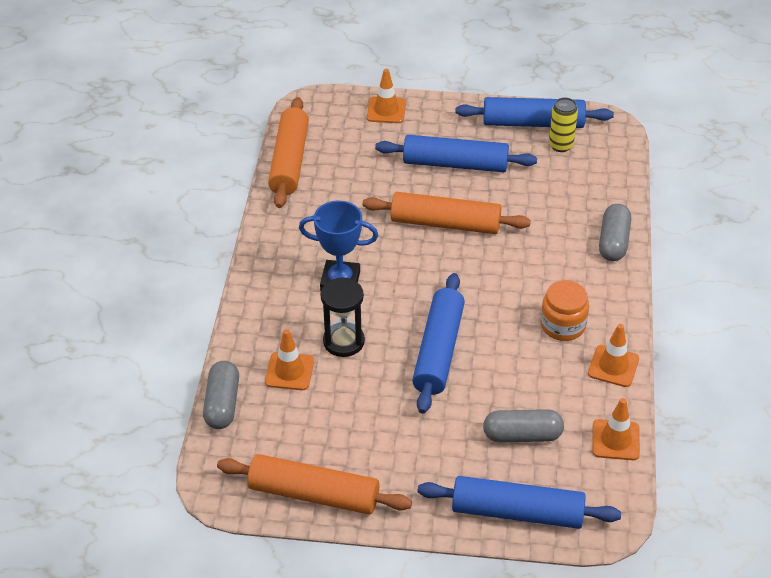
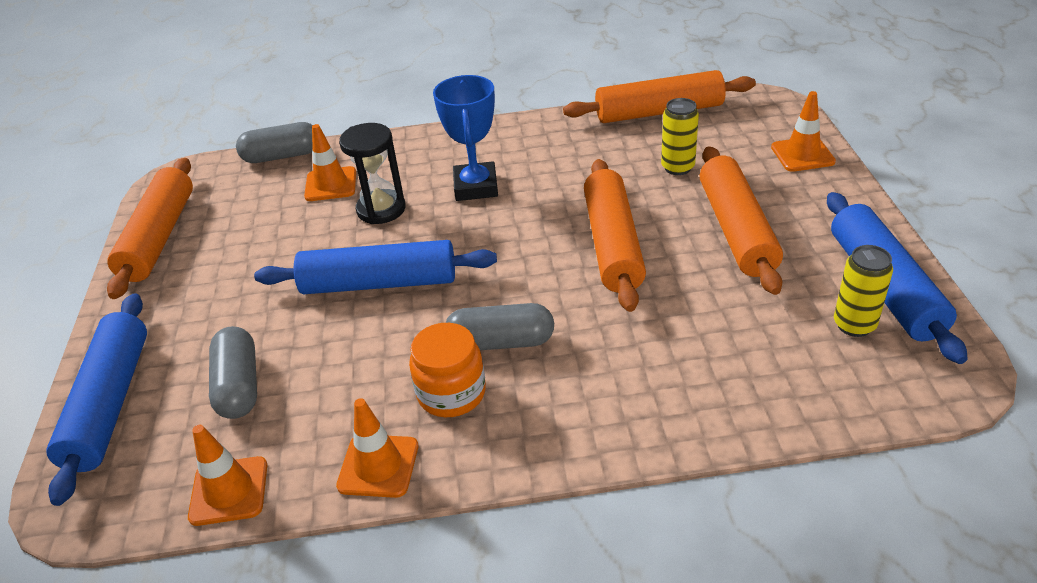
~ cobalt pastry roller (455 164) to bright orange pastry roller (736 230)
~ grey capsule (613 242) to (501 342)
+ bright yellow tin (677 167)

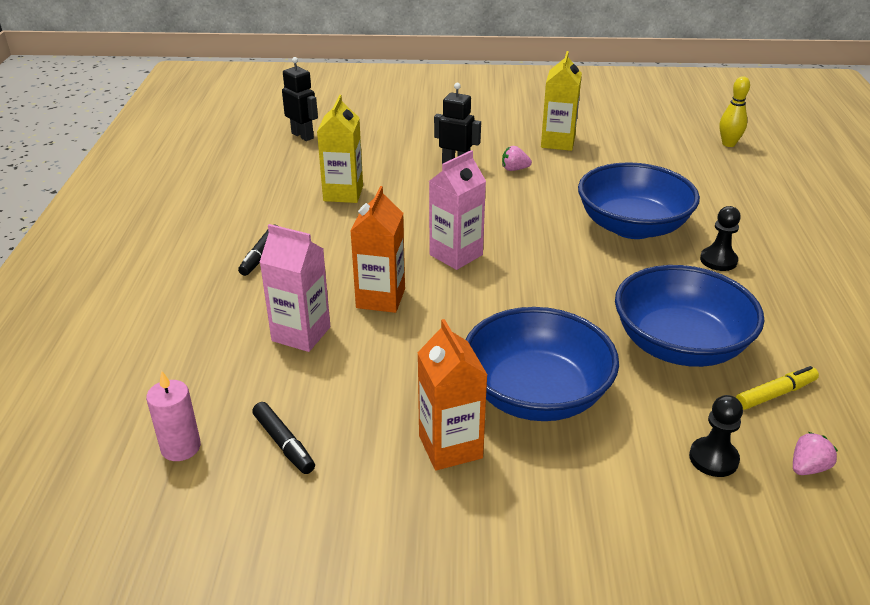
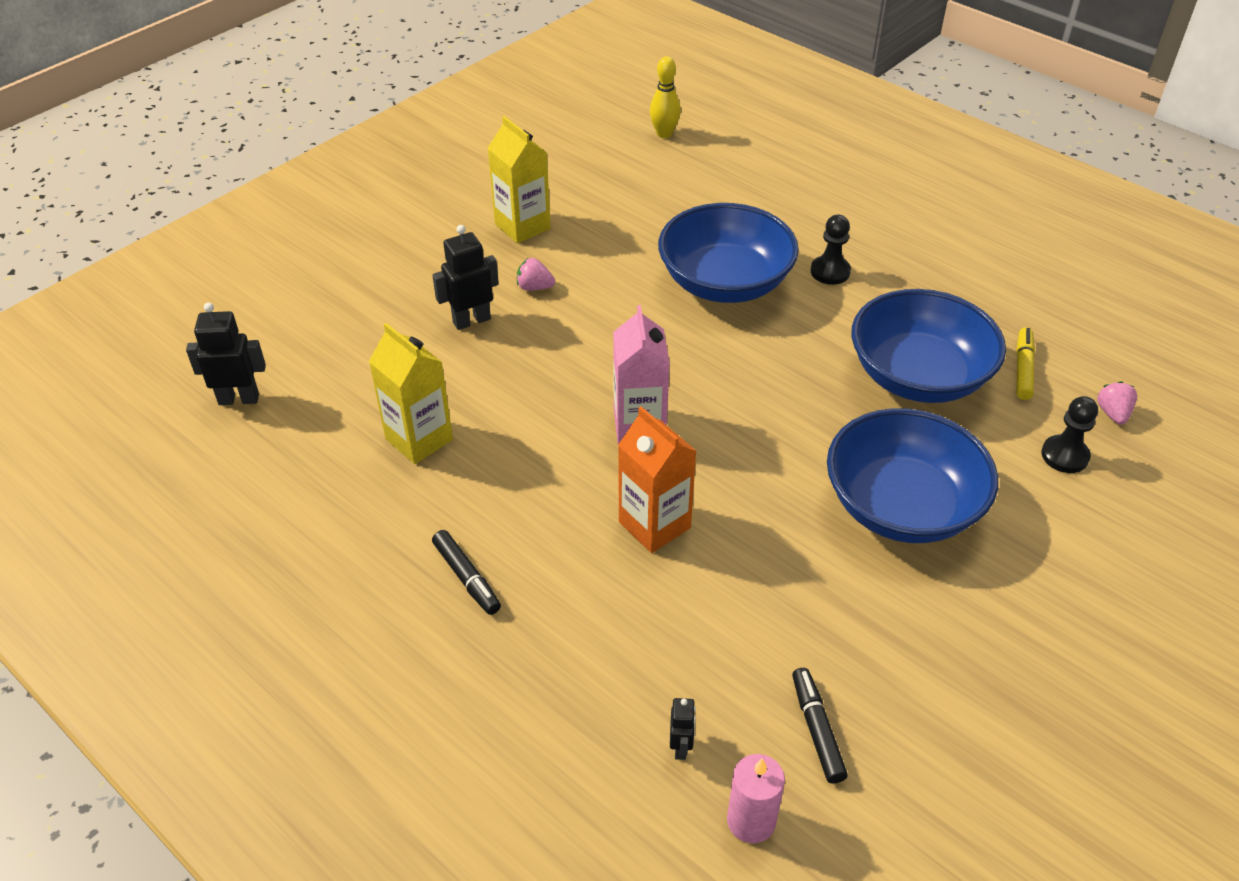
~ rose-pink strawberry (514 169) = (534 287) 60 degrees clockwise
- rose-pink carton (301 334)
- bright orange carton (450 447)
~ black marker (284 444) = (817 729) 105 degrees counterclockwise
+ black robot figure (681 747)

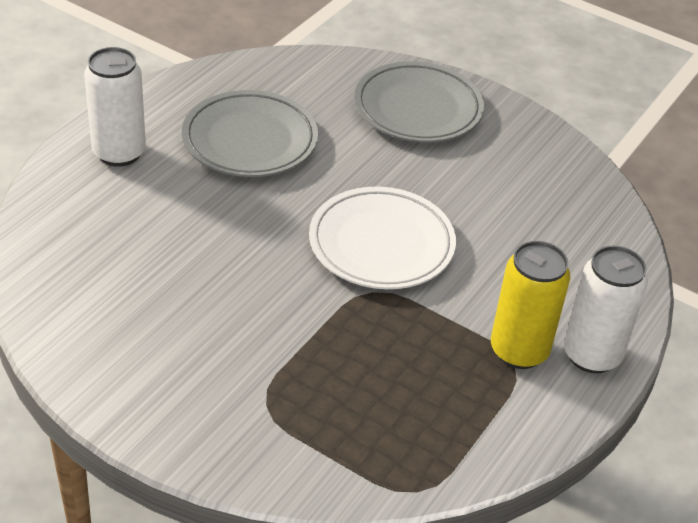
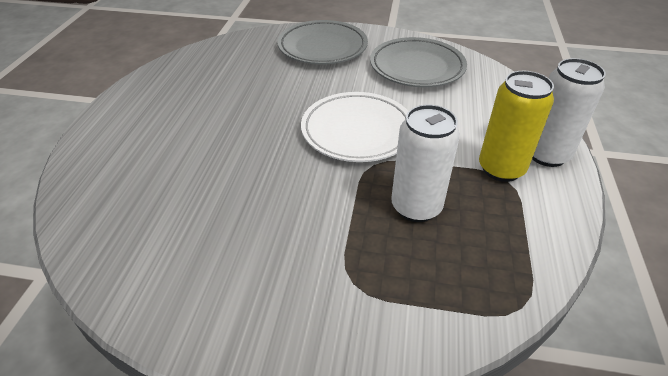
~ white tin (119 153) to (416 207)
~ grey plate (250 140) to (417 67)

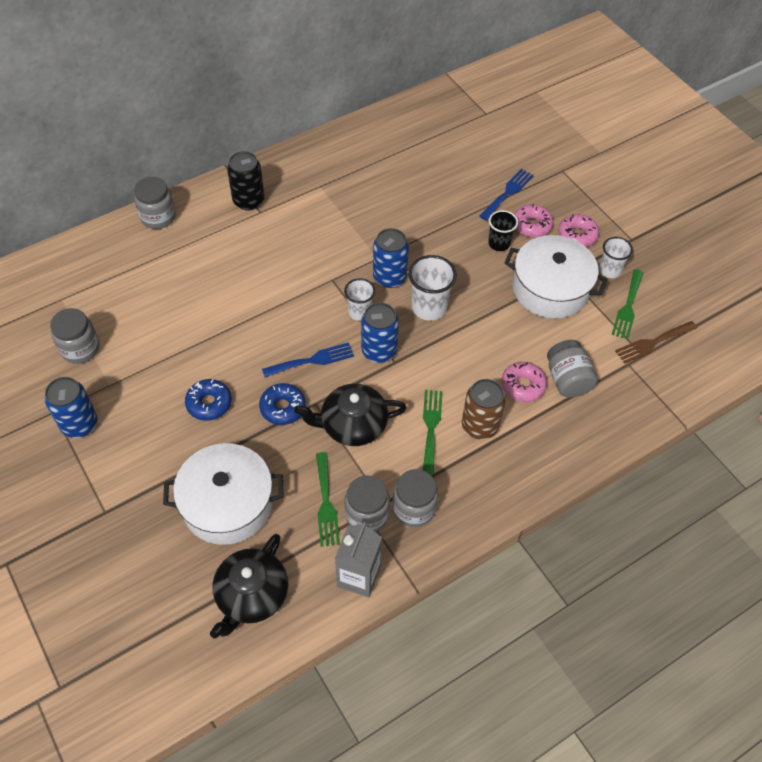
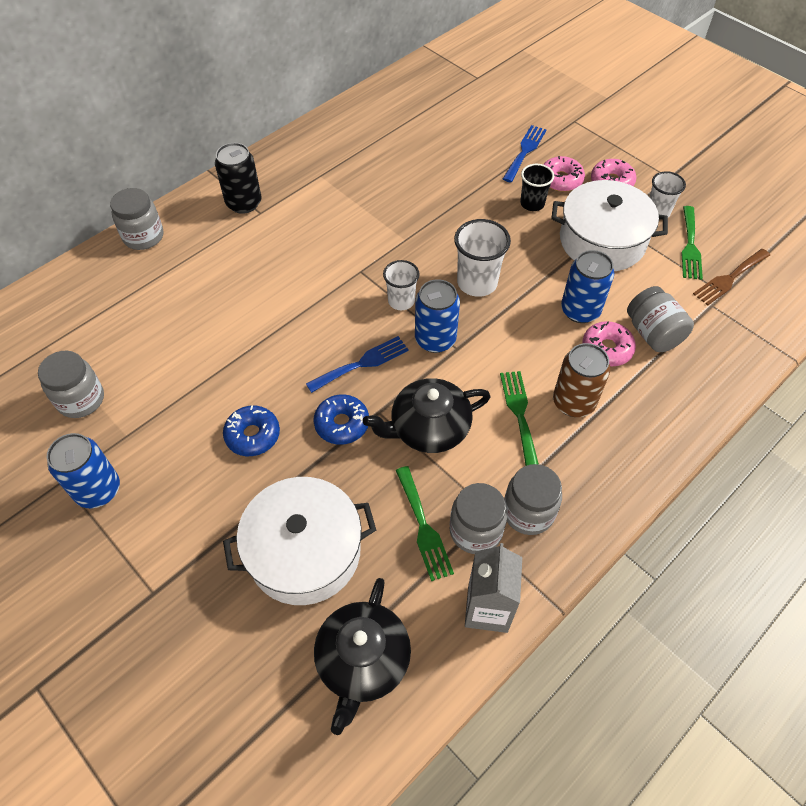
~ cobalt tin (389 277) to (580 310)

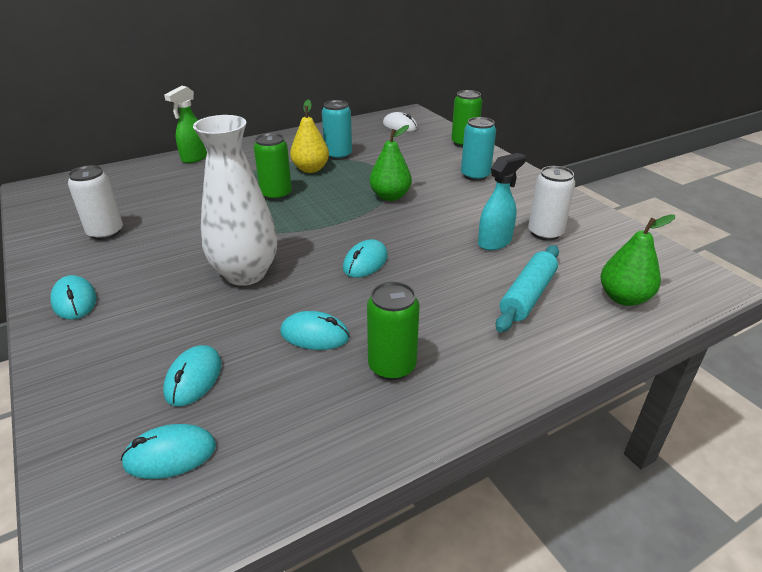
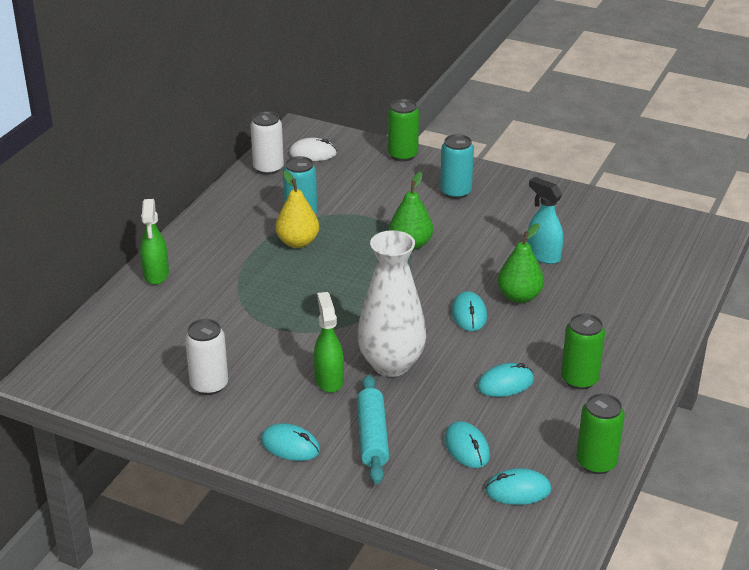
~ green tin (276 194) to (596 462)
~ aqua spray cleaner (495 242) = (543 255) 60 degrees counterclockwise
~ white tin (545 233) to (268 168)
~ green pear (623 298) to (519 296)
~ aqua pastry roller (527 296) to (372 437)
~ aqua PC mouse (170 455) = (518 490) 45 degrees clockwise
+ green spray cleaner (329 380)

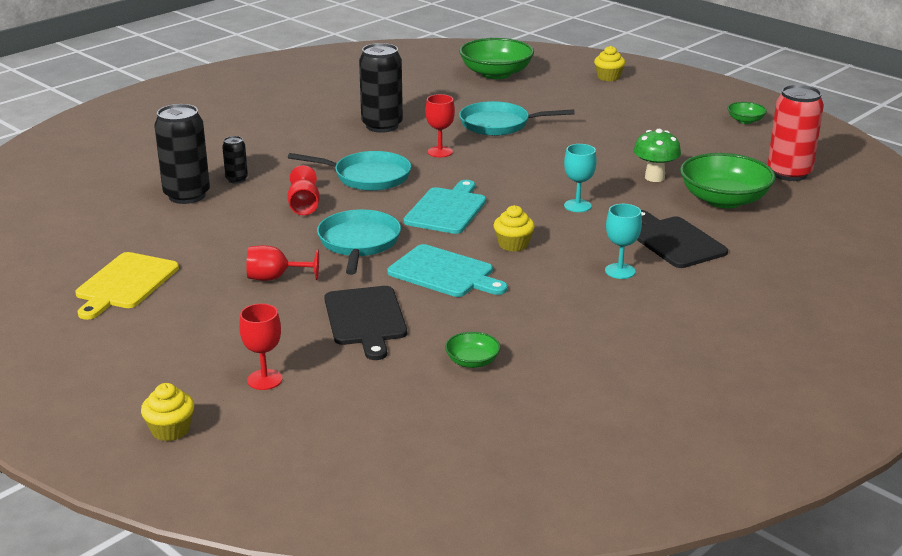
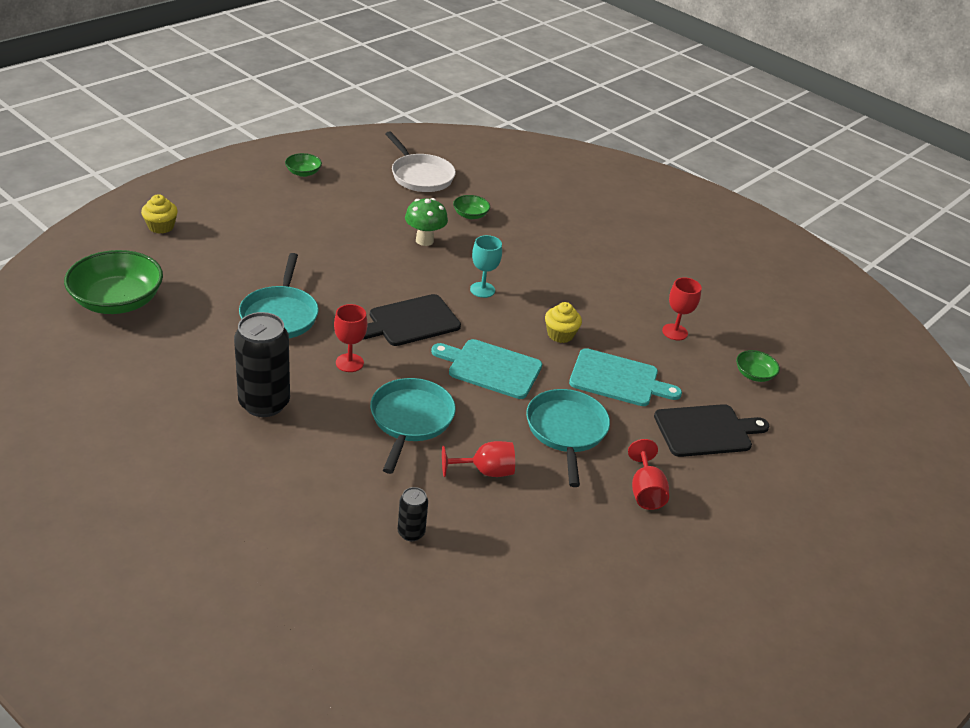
~ crimson tin (789 173) to white frying pan (420 176)
- black tin (187 195)
~ green serving bowl (724 200) = (470 215) x0.47
- aqua wine glass (620 271)
~ aqua frying pan (359 243) = (566 431) 90 degrees clockwise
~ black chopping board (674 241) to (411 321)
~ aqua chopping board (444 273) = (618 379) 75 degrees clockwise
- bright yellow chopping board (125 283)
~ crimson wine glass (264 380) to (675 332)
- bright yellow muffin (170 430)

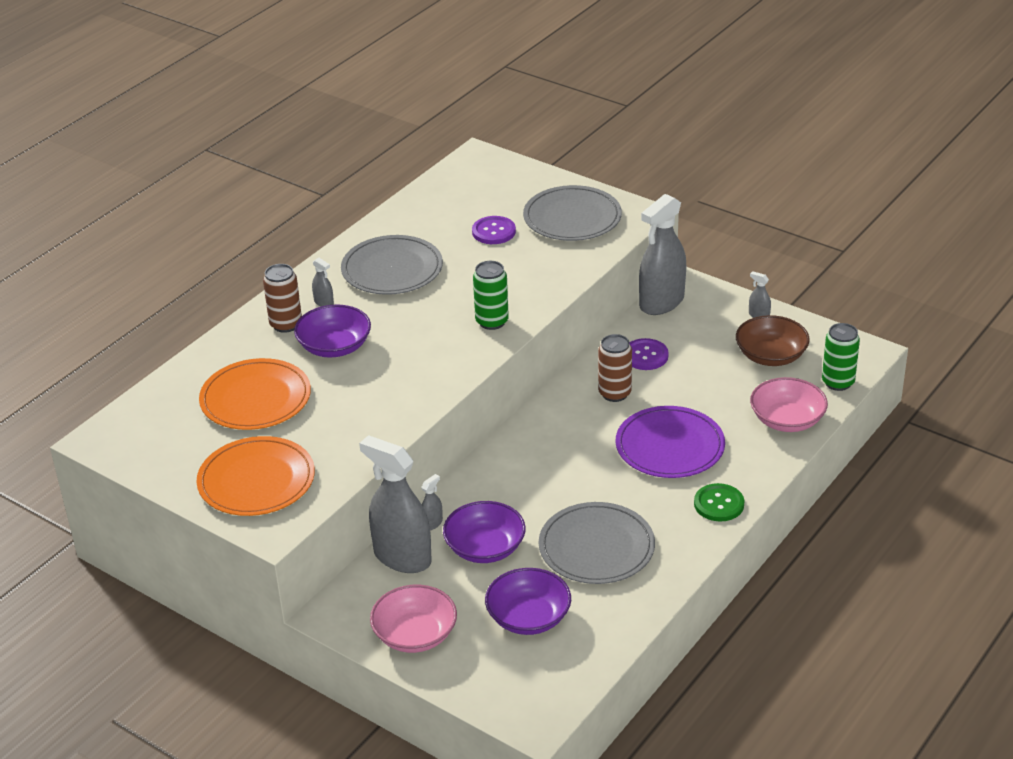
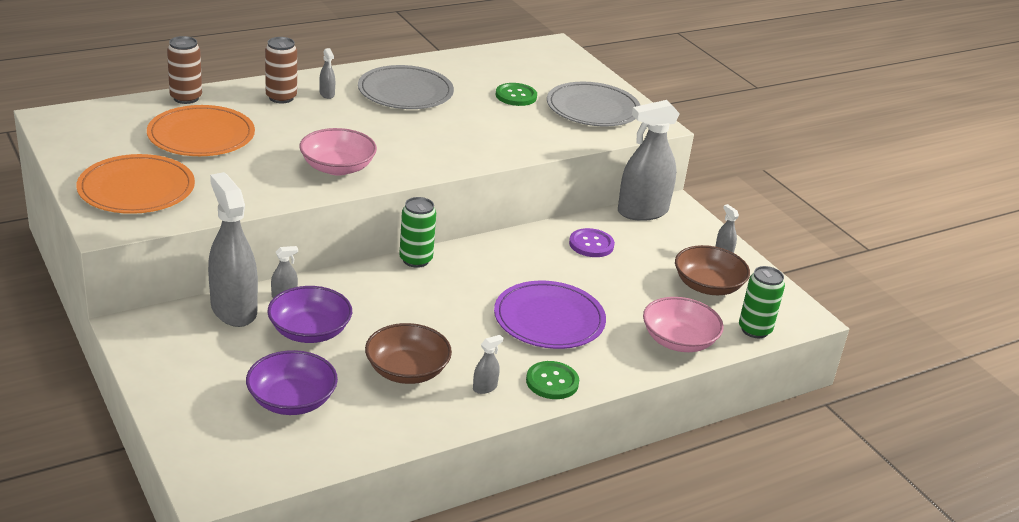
~ purple button (493 232) to green button (516 96)
~ green tin (492 322) to (416 260)
- purple serving bowl (334 346)
~ russet tin (614 393) to (186 98)
~ grey plate (596 547) to russet serving bowl (407 370)
~ rose-pink serving bowl (415 634) to (337 167)
+ grey spray cleaner (485 387)

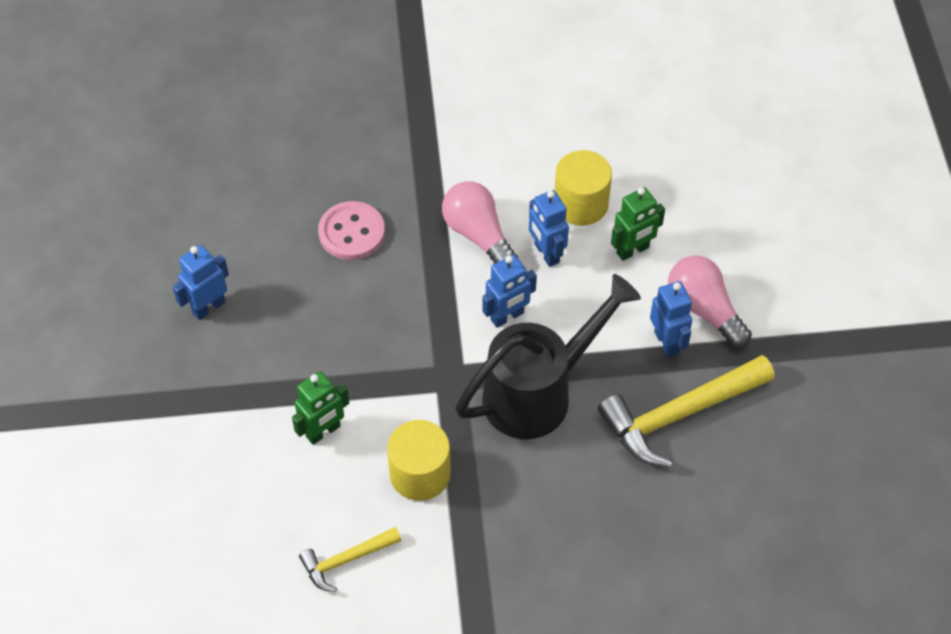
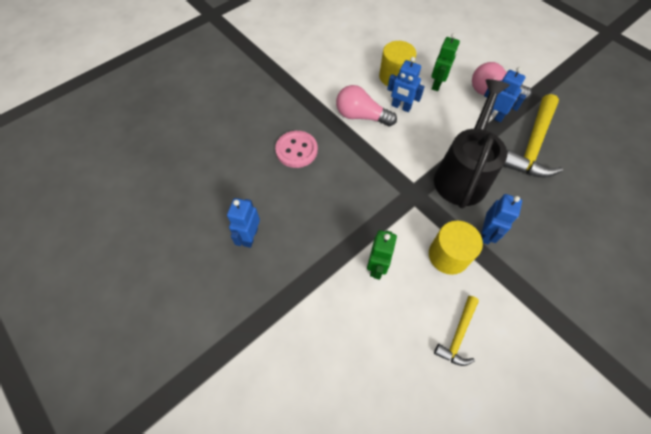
~ cobalt robot figure (507 317) to (486 233)

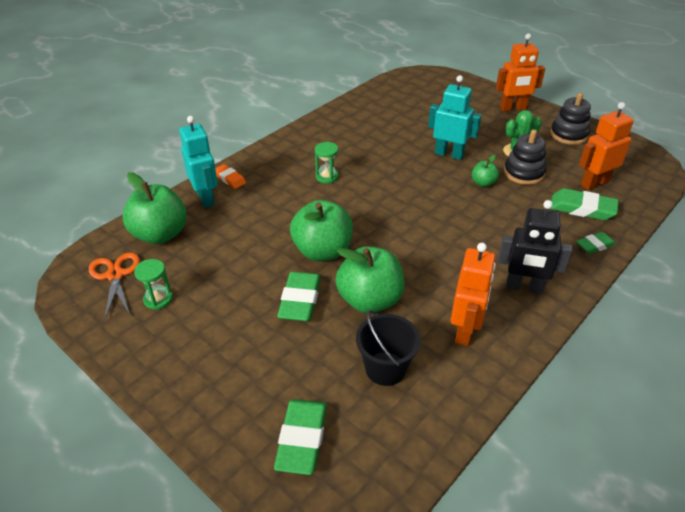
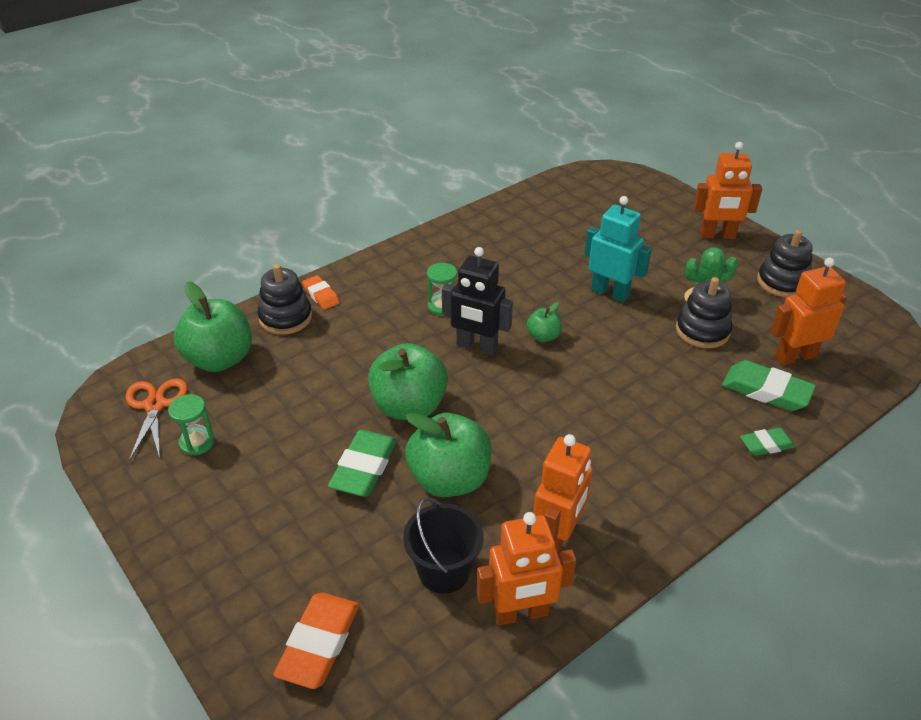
~ aqua robot figure (206 198) to black ring stacker (285 317)
~ green apple fruit (483 183) to (543 336)
~ black robot figure (524 287) to (476 347)
~ green gum eraser (302 439) to bright orange gum eraser (319 643)
+ bright orange robot figure (521 613)

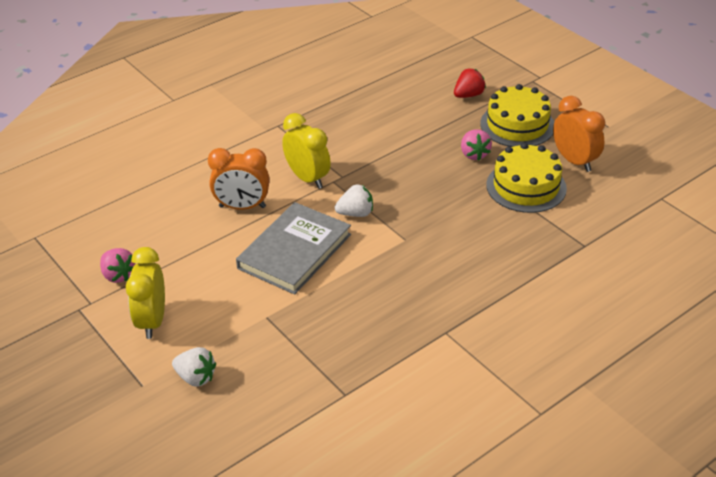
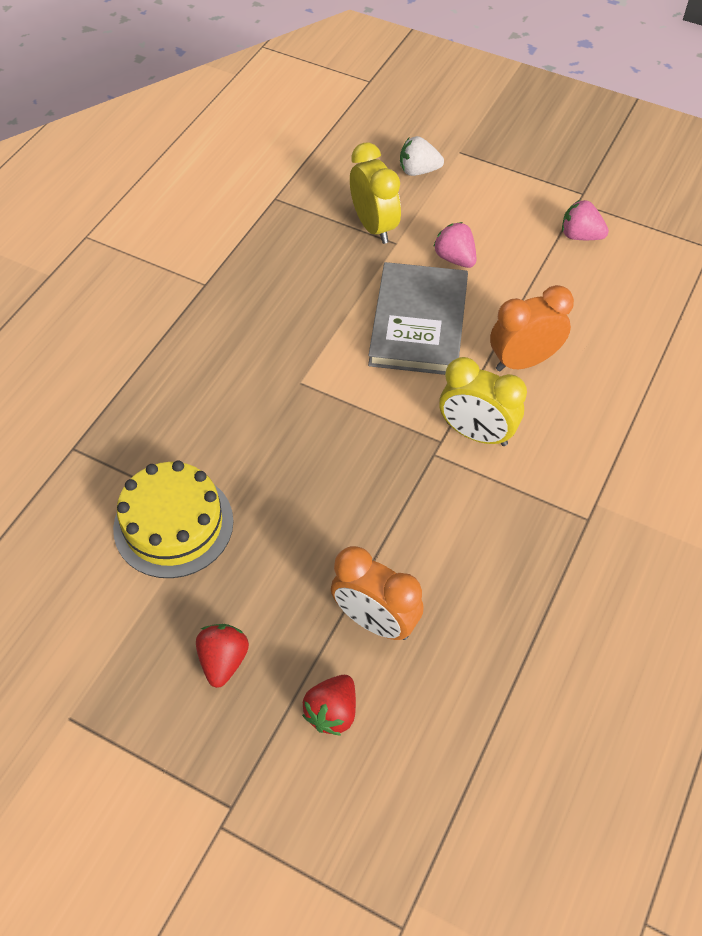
~ bright yellow cake (517 125) to crimson strawberry (223 661)
~ bright orange clock (574 161) to (375 621)
~ rose-pink strawberry (474 154) to (455 258)
- white strawberry (355 213)
~ bright yellow clock (152 321) to (374 227)

